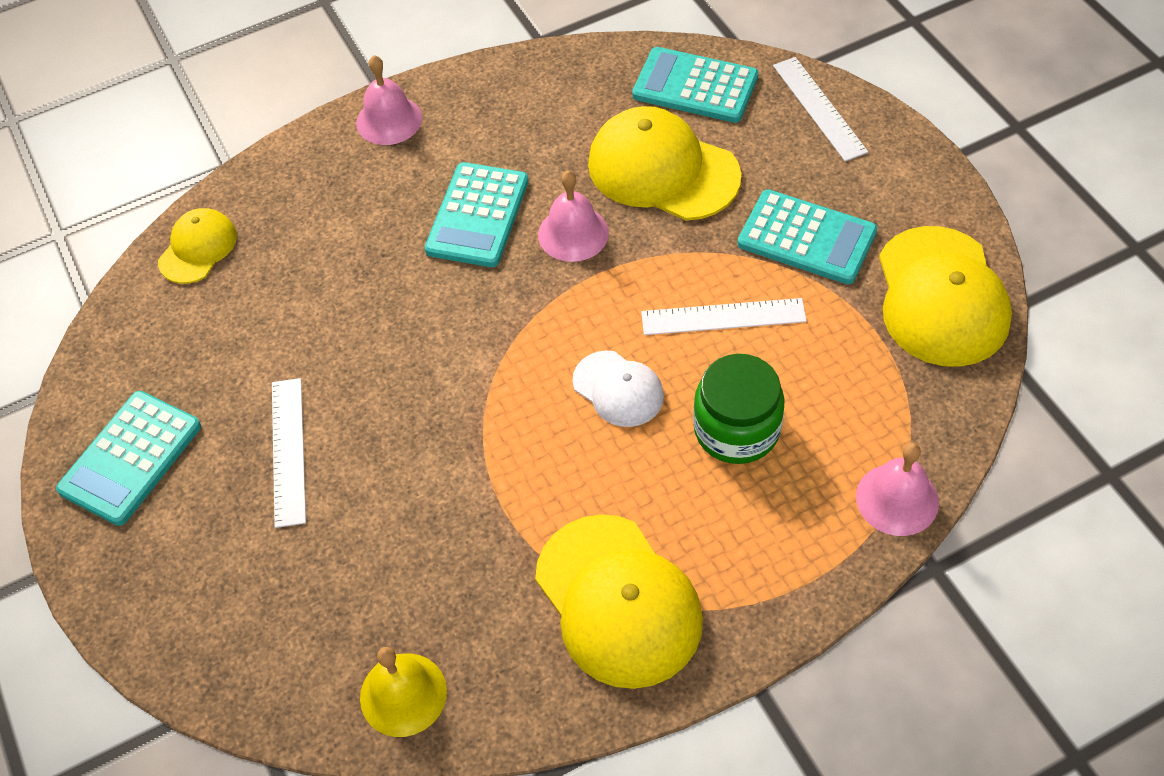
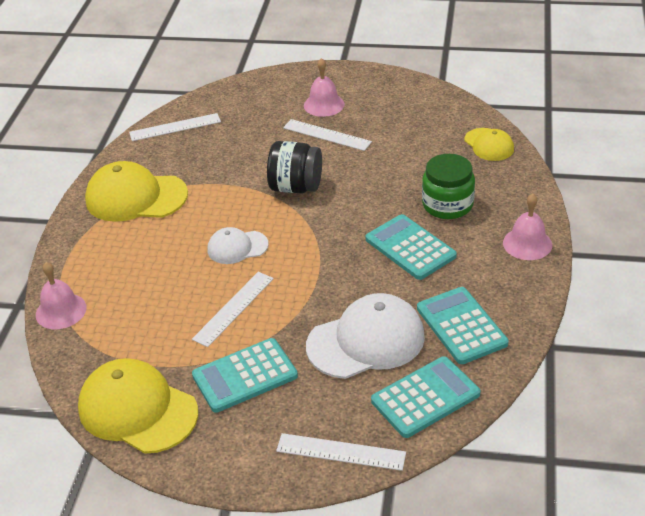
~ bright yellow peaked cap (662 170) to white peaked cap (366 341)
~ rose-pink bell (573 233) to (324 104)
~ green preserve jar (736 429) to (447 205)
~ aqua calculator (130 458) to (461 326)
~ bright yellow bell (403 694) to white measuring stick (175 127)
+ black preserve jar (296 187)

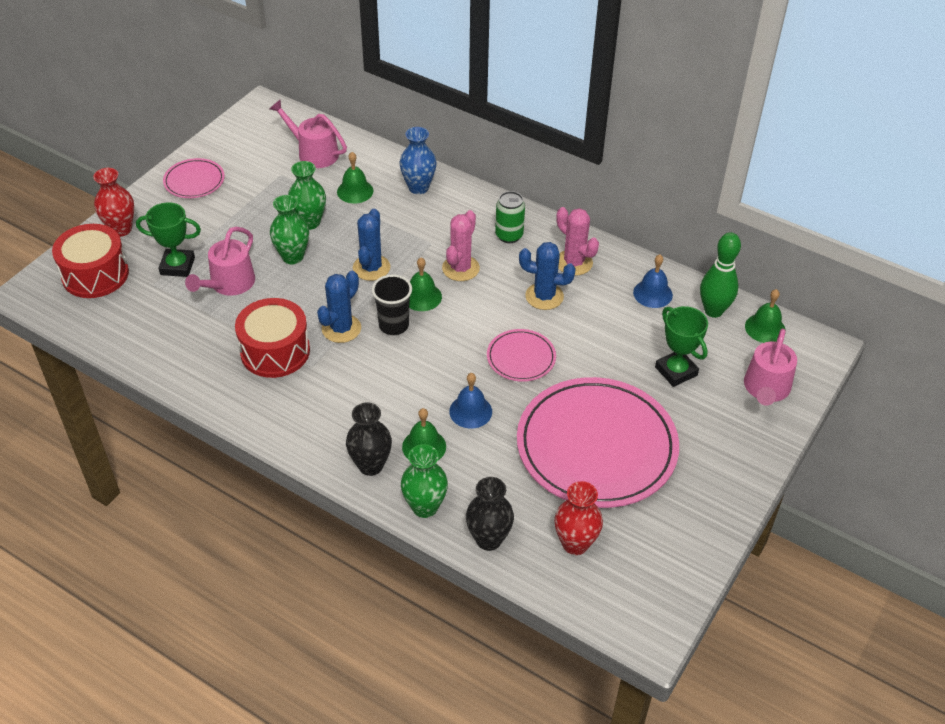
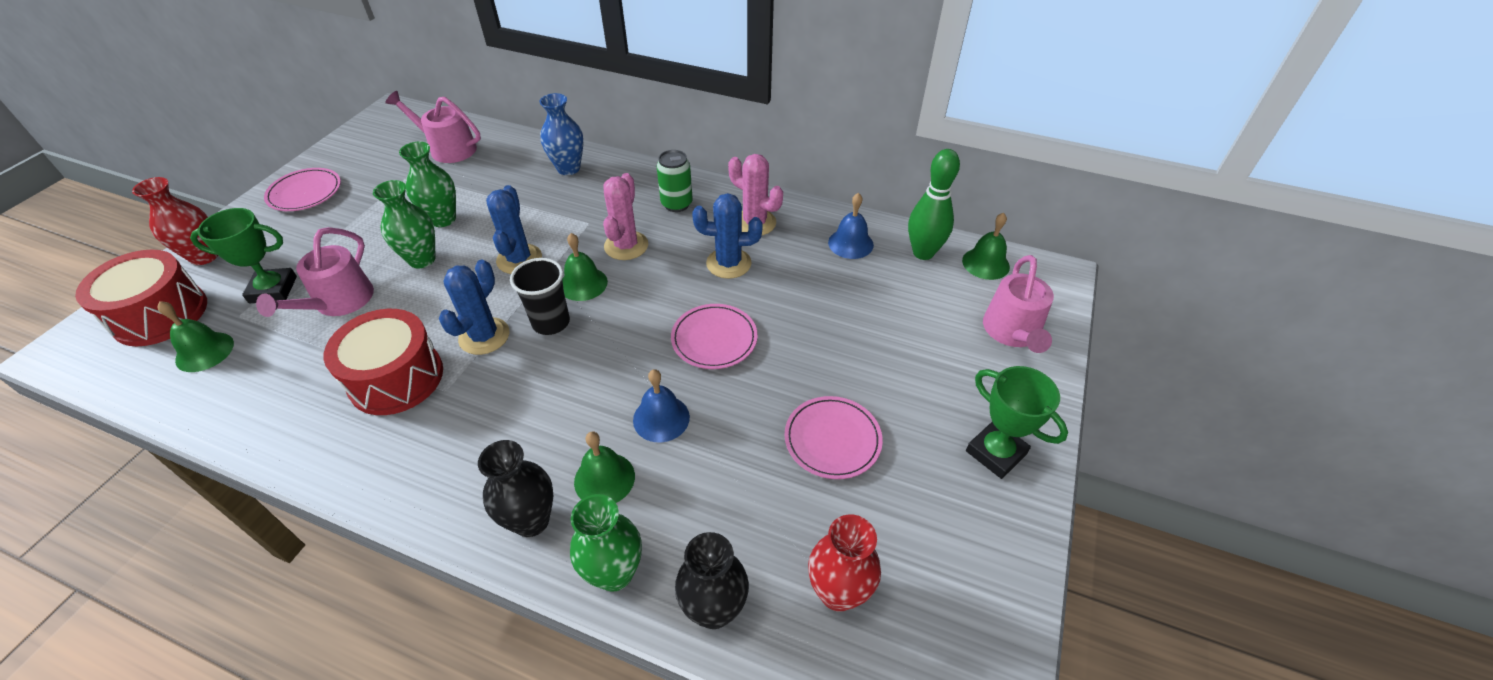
~ green bell (355 191) to (204 351)
~ green award cup (676 371) to (996 452)
~ rose-pink plate (596 446) = (832 439) x0.46

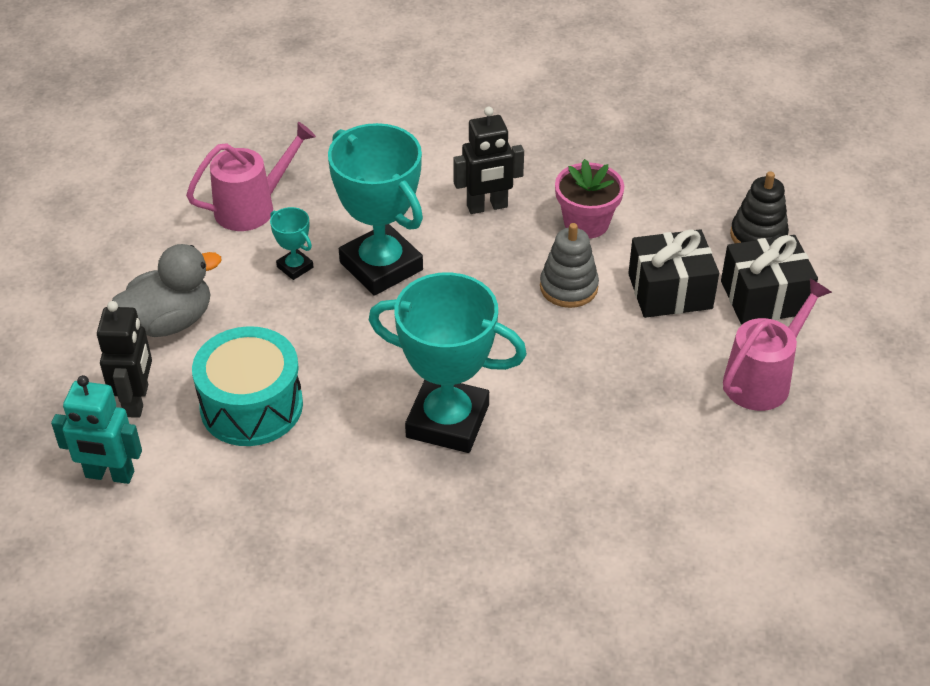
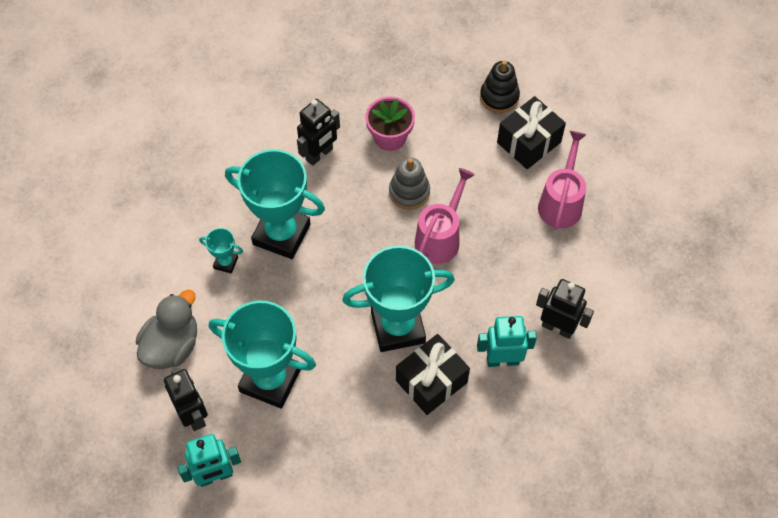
~ rose-pink watering pot (253 207) to (440 237)
~ black gift (670 291) to (431 381)
~ aqua snare drum (251 406) to aqua award cup (270 380)
+ black robot figure (557 327)
+ aqua robot figure (502 360)

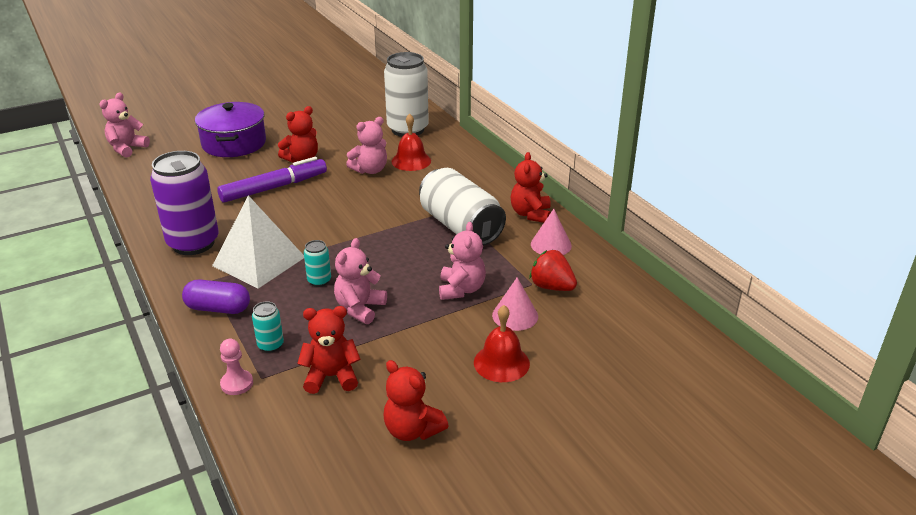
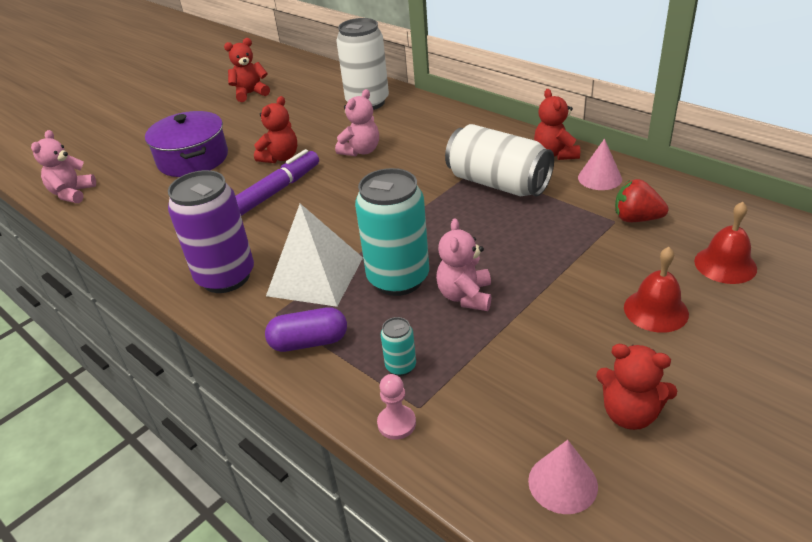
~ crimson bell (411 161) to (725 264)
- rose-pink teddy (461 289)
~ aqua tin (319 281) = (398 279) x2.31
~ rose-pink cone shape (515 315) to (562 483)
~ crimson teddy (331 377) to (250 93)

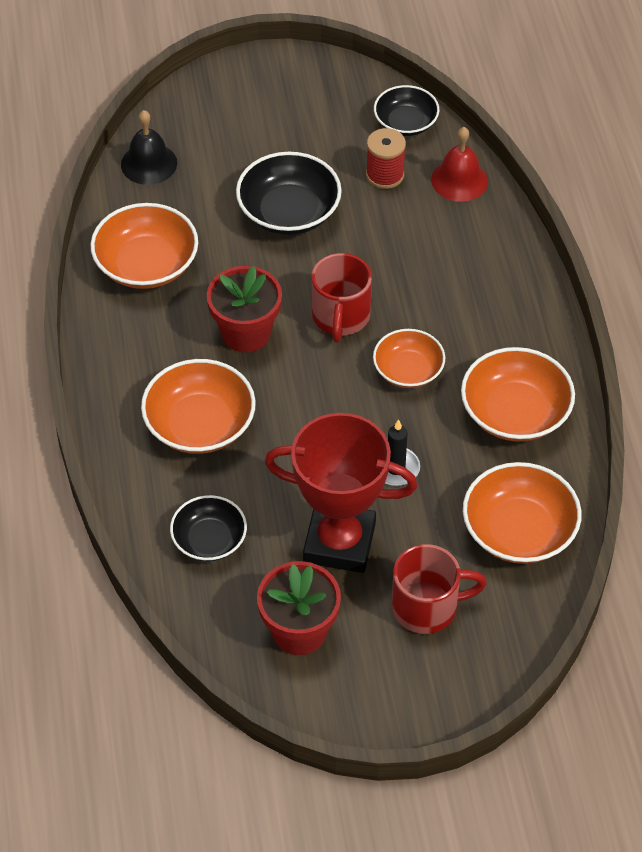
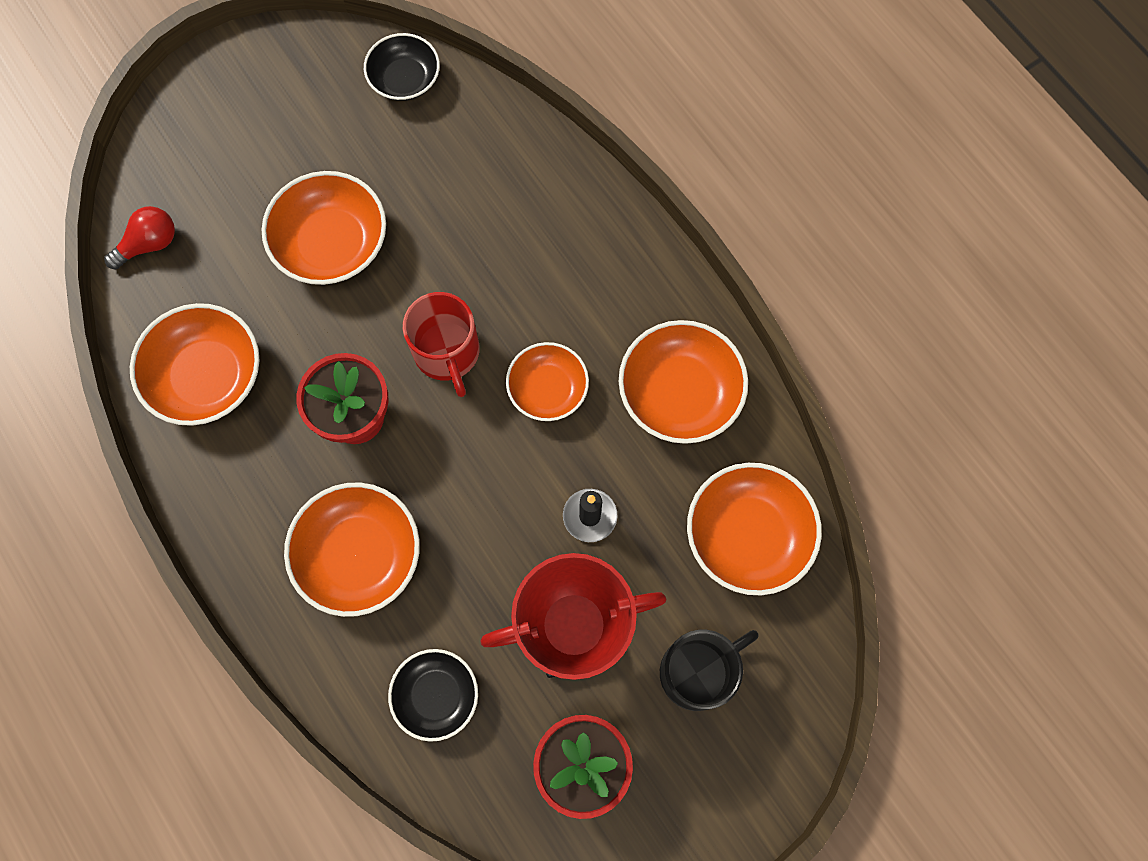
~ black bell (149 163) to crimson lightbulb (149 244)
- crimson bell (459 180)
- crimson bobbin (385 175)
~ black serving bowl (289 212) to bright orange serving bowl (332 243)
~ crimson tea mug (427 607) to black tea mug (698 671)

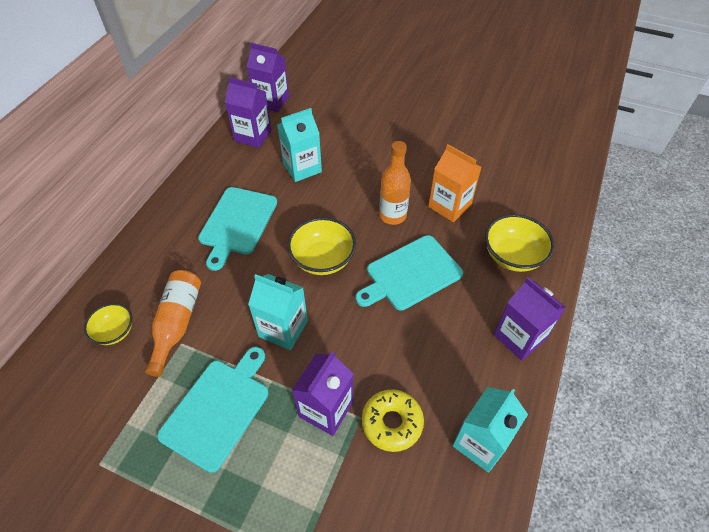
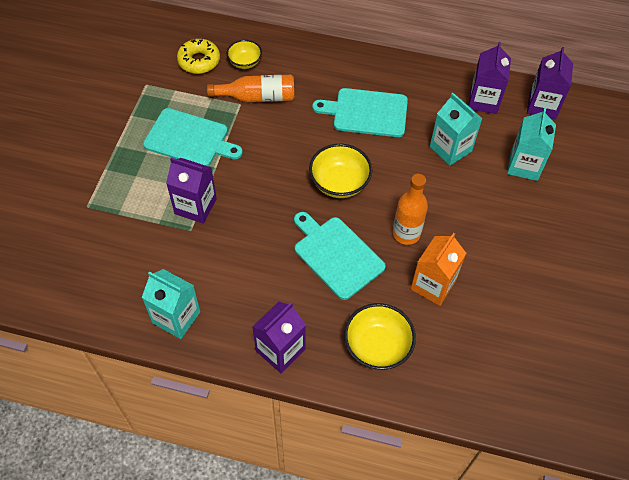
~ aqua carton (283 328) to (524 165)
~ bright yellow donut (392 423) to (199 61)

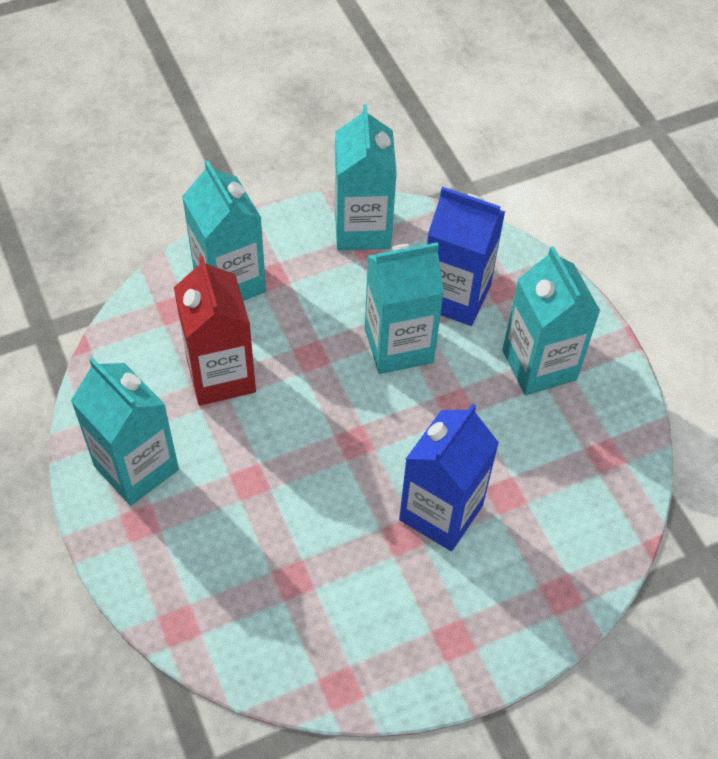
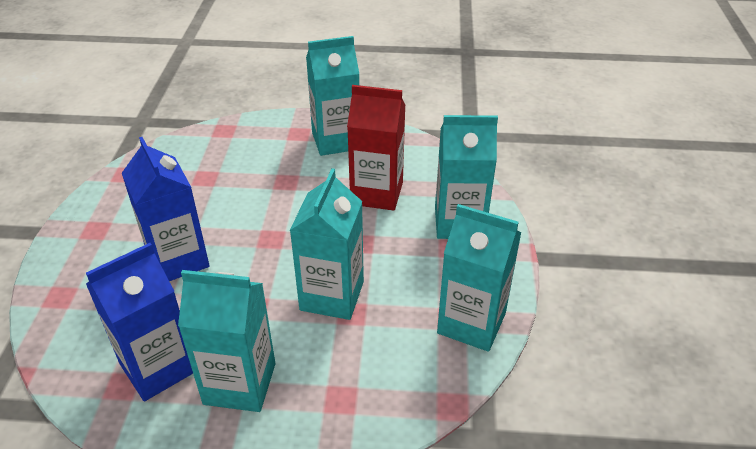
~ cobalt carton (455 296) to (158 367)

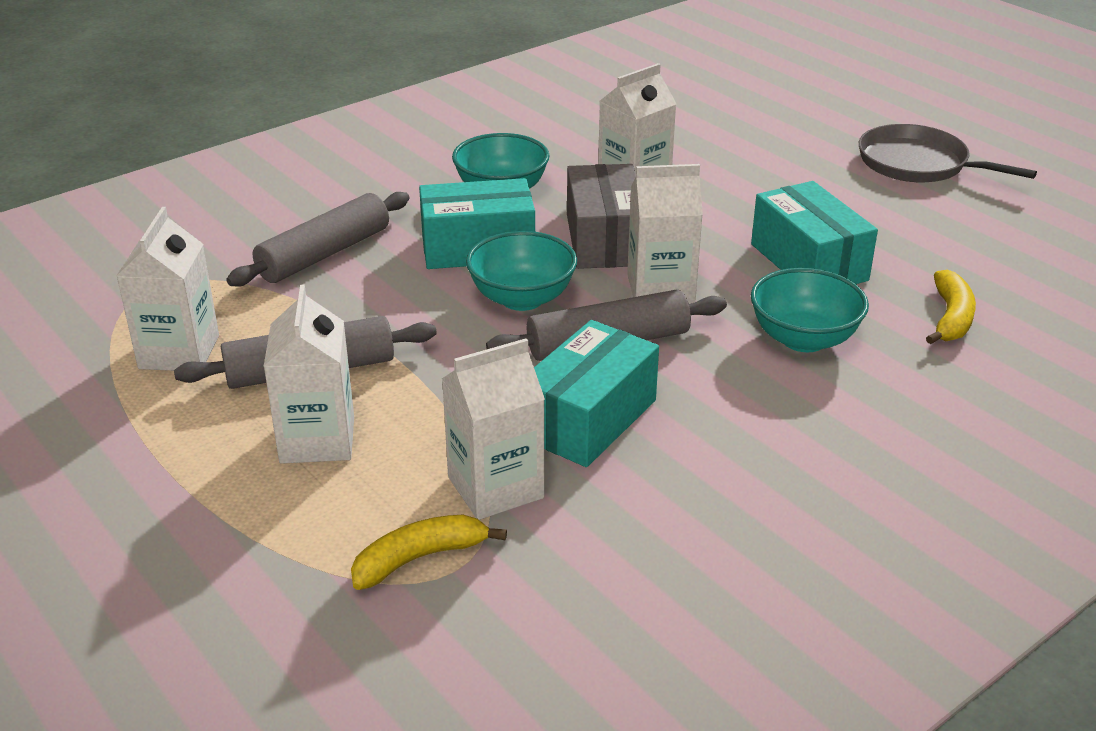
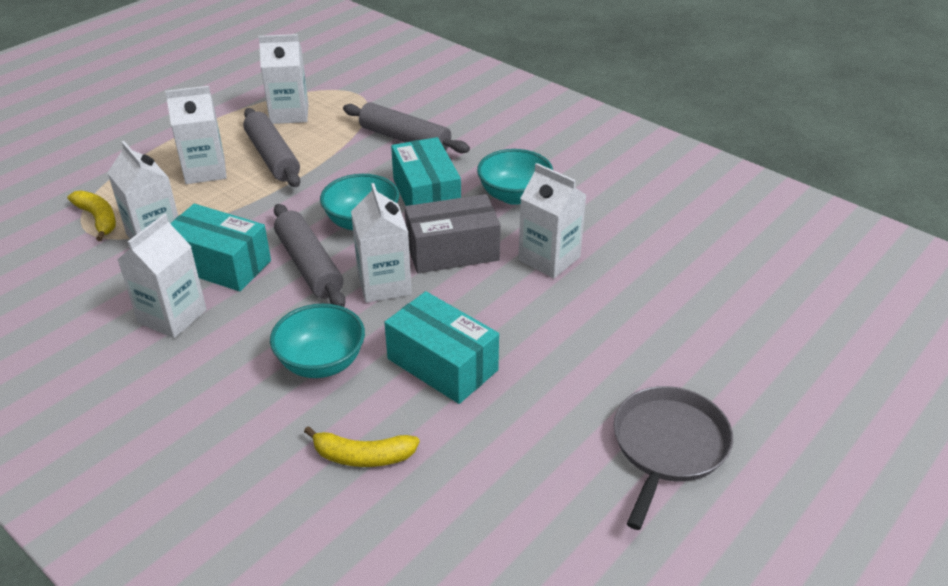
~ aqua package (808 262) = (442 364) 75 degrees clockwise
+ white carton (172 316)

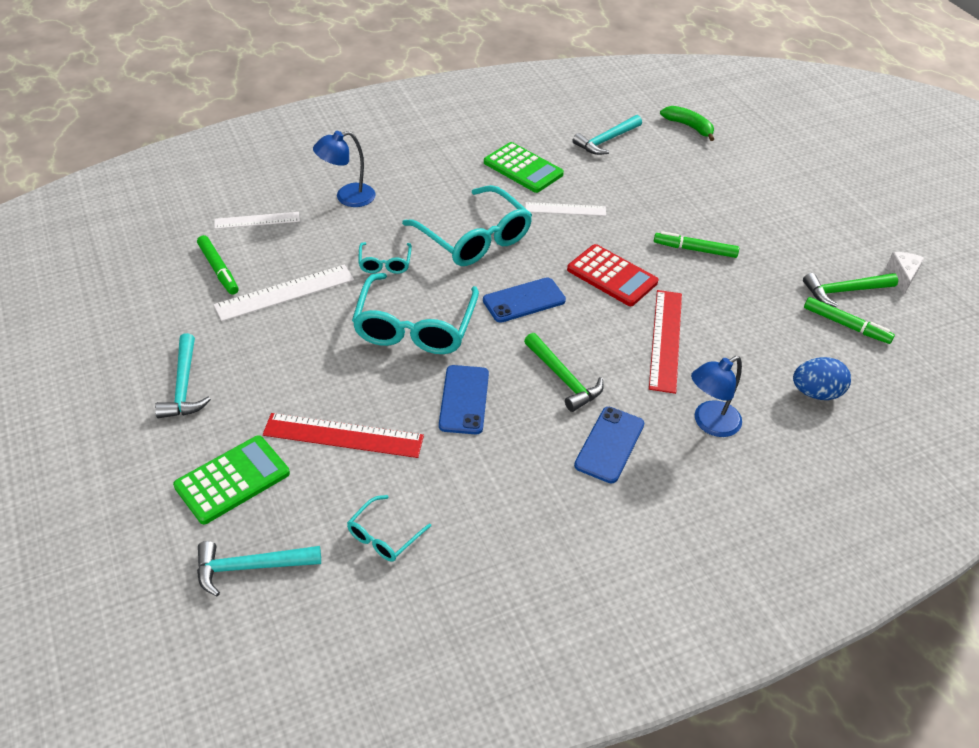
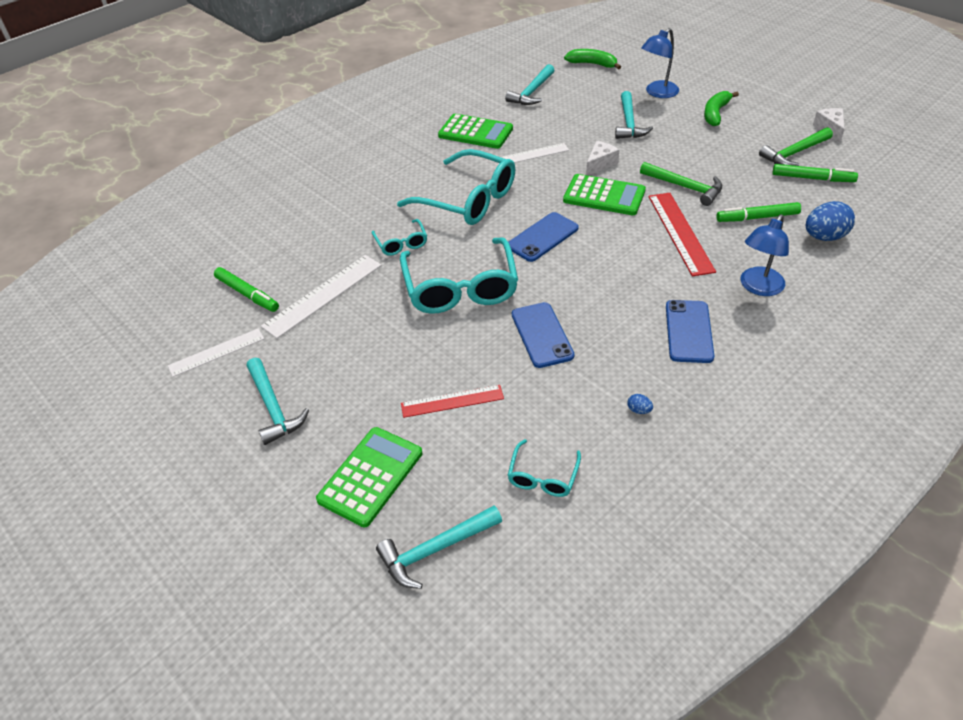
~ cobalt reading lamp (347 197) to (657 93)
~ white measuring stick (257 220) to (216 352)
~ green marker (695 249) to (757 217)
~ crimson calculator (612 276) to green calculator (604 196)
~ green hammer (563 378) to (684 187)
~ crimson measuring stick (343 435) = (452 401) x0.65
+ aqua hammer (629 123)
+ green banana fruit (715 113)
+ white cheese wedge (600 164)
+ cobalt egg (639 410)

